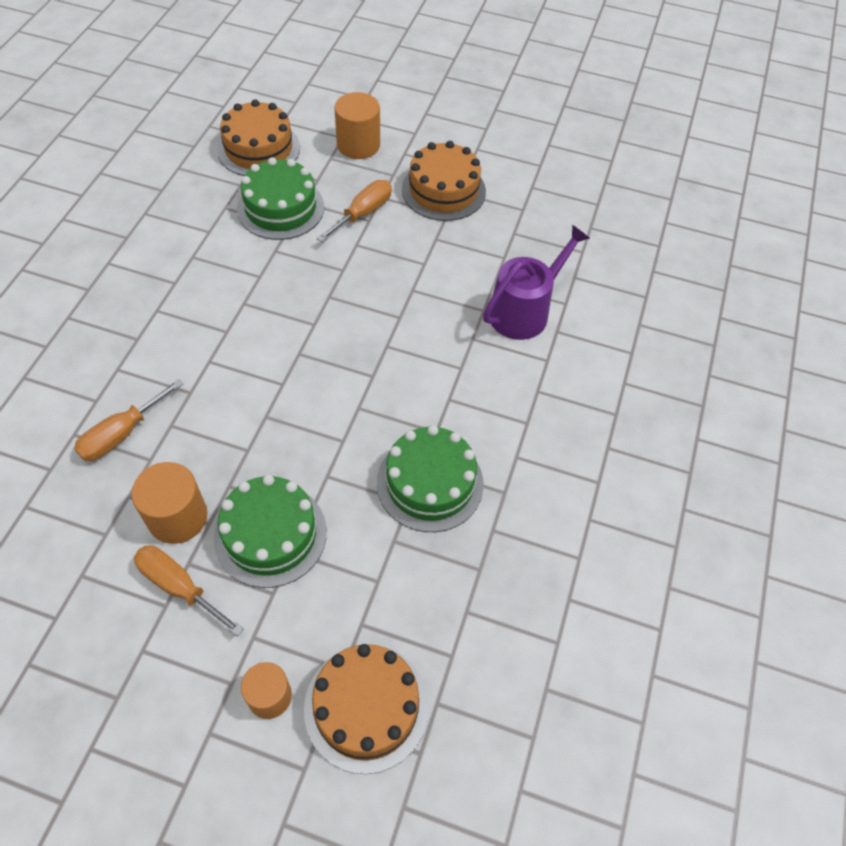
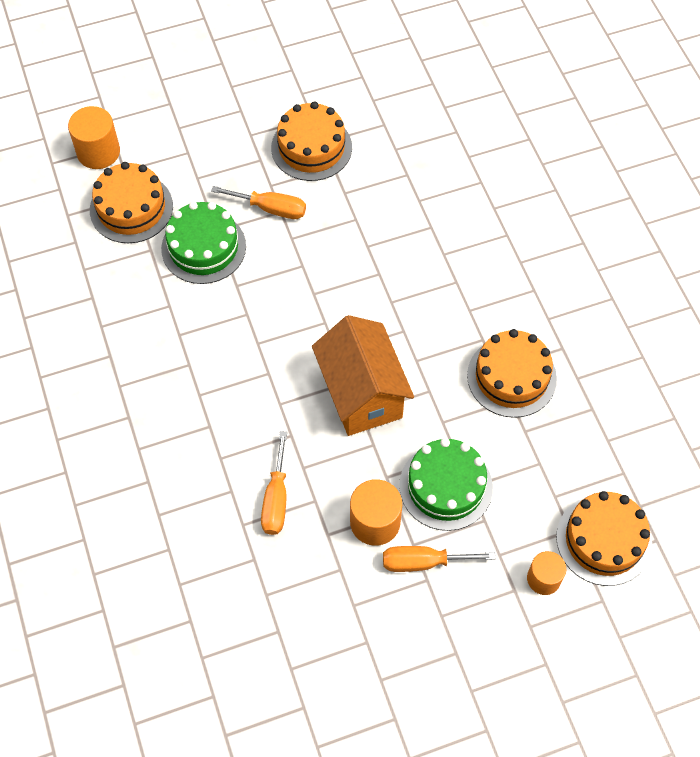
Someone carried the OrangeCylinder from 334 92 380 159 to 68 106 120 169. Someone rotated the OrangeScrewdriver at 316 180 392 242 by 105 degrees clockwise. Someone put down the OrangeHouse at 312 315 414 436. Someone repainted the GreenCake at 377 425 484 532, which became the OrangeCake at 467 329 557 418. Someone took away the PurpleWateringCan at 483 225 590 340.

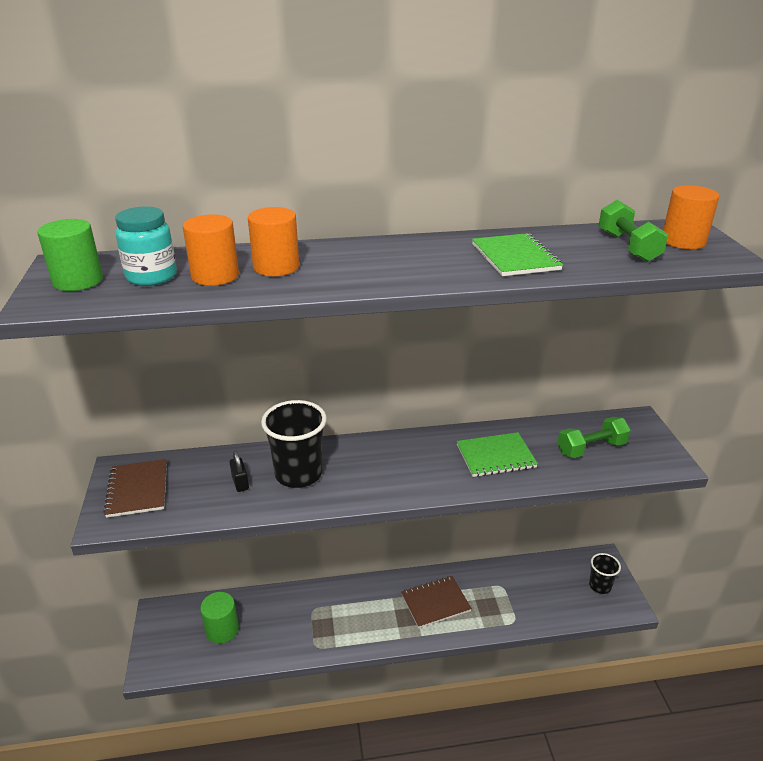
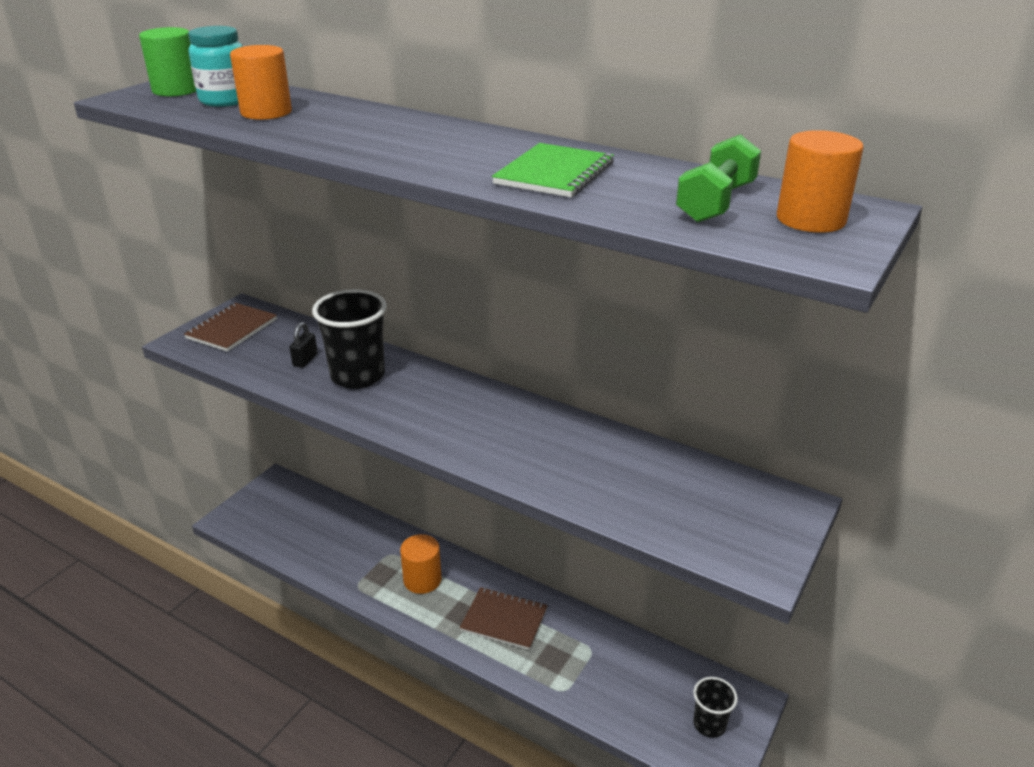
Someone carried the OrangeCylinder from 248 207 299 276 to 400 534 442 594. Someone took away the GreenCylinder at 200 592 239 644. Someone took away the GreenNotebook at 457 432 538 477. Someone took away the GreenDumbbell at 557 417 631 458.

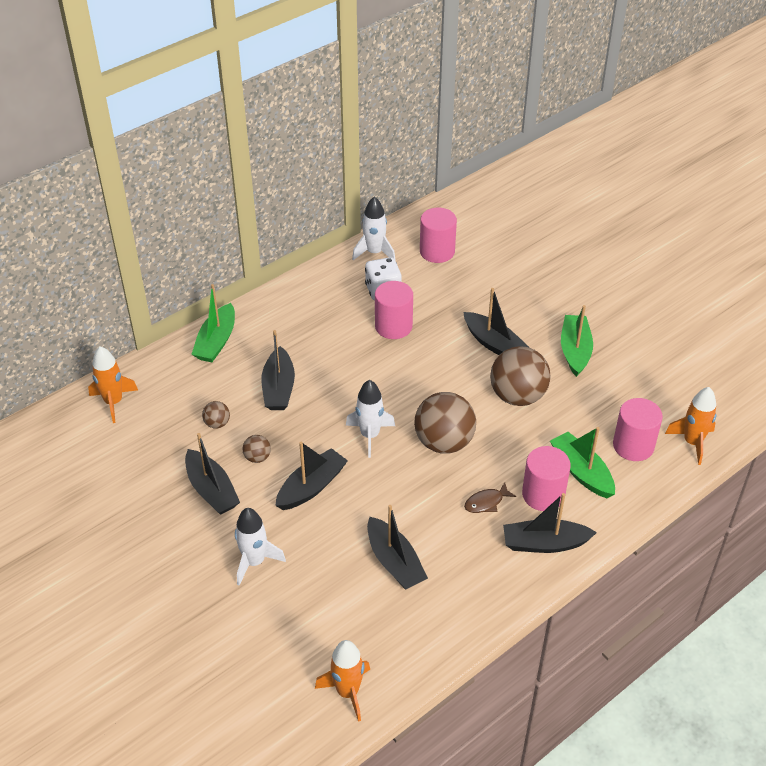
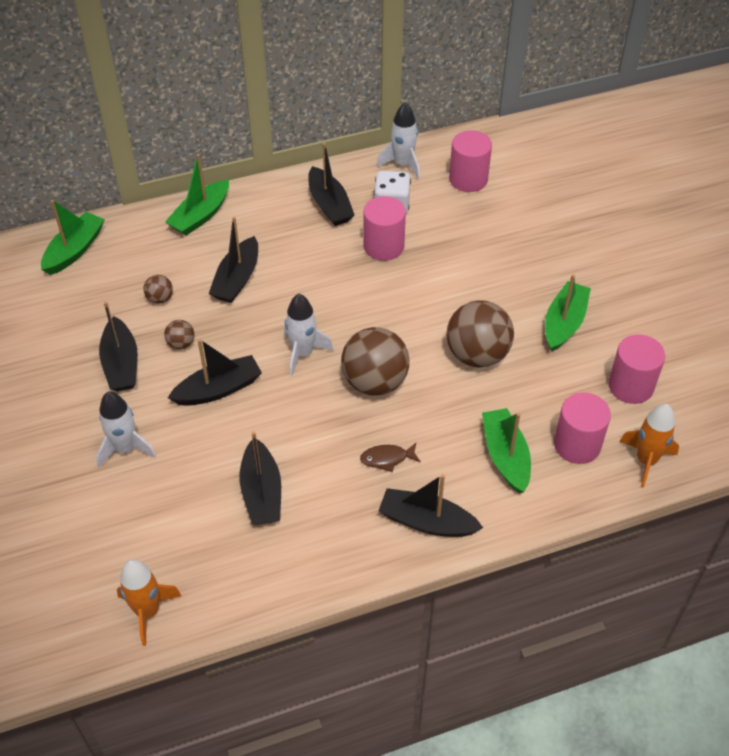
Someone swapped the OrangeRocket at 88 346 138 423 for the GreenBoat at 41 200 105 275. Someone carried the BlackBoat from 463 288 529 355 to 308 143 354 226. Someone carried the PinkCylinder from 522 446 571 511 to 608 334 665 404.

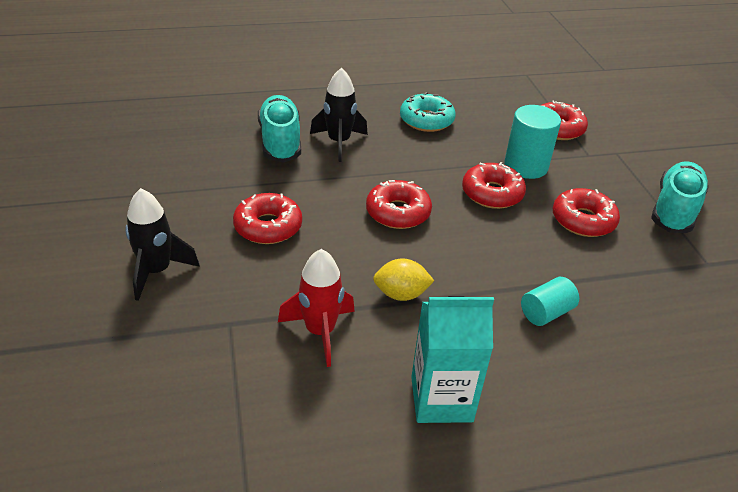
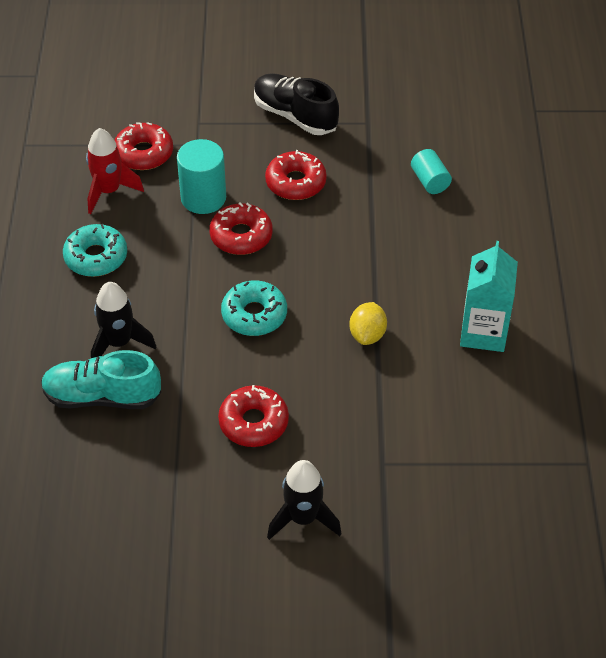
Someone carried the RedRocket from 278 249 355 367 to 86 128 144 214. Someone repainted the RedDonut at 366 180 432 229, which became the TurquoiseDonut at 221 280 287 336. Someone repainted the TurquoiseShoe at 651 161 709 233, which became the BlackShoe at 254 73 339 135. Someone carried the TurquoiseCylinder from 521 277 579 326 to 411 149 452 194.

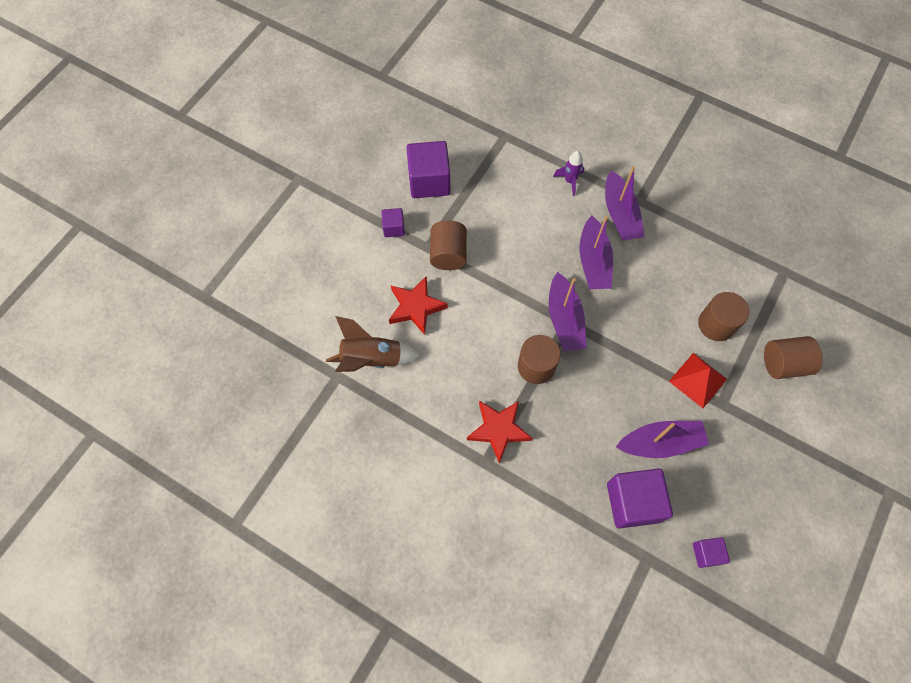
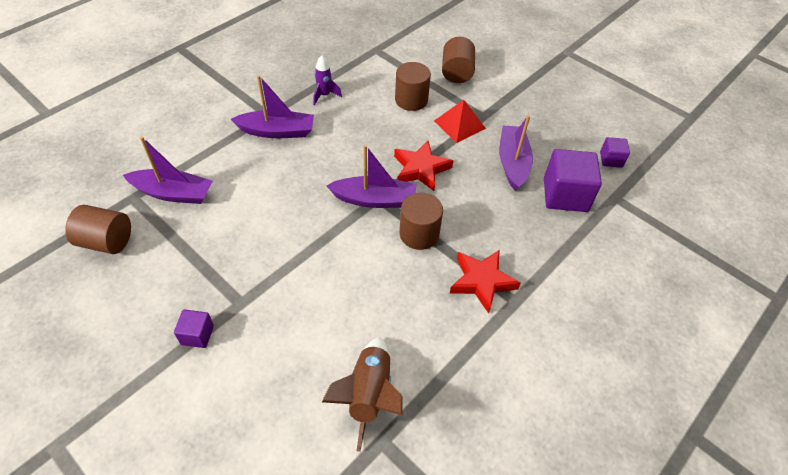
Someone carried the BrownCylinder from 430 220 467 270 to 65 205 131 254. Someone carried the PurpleBoat from 580 215 613 289 to 123 136 213 204. Someone carried the PurpleRocket from 553 151 584 196 to 313 55 342 105. Someone carried the RedStar from 389 276 448 335 to 394 141 453 191. Someone took away the PurpleCube at 406 141 450 198.

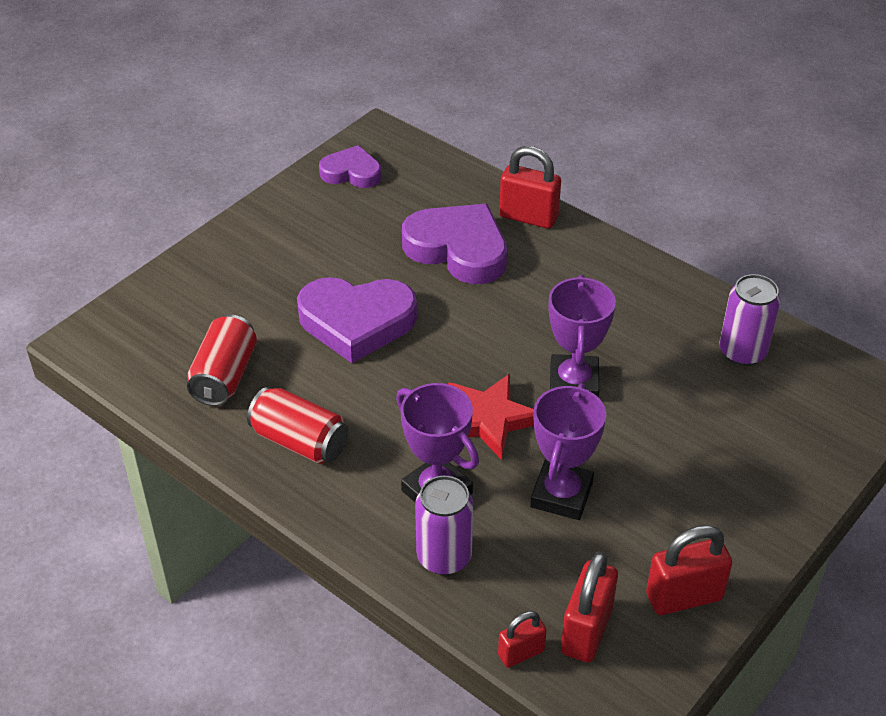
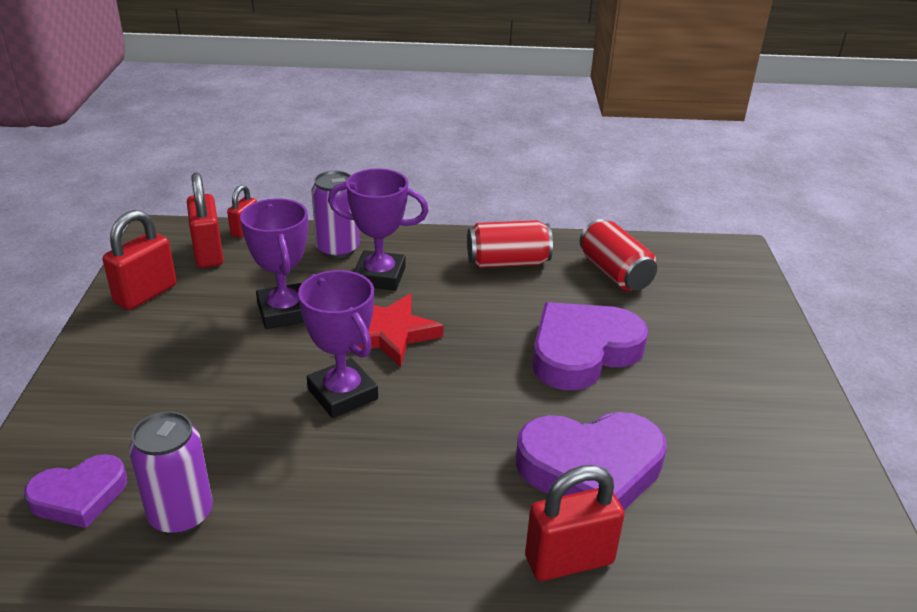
Someone carried the PurpleHeart from 319 145 381 188 to 24 454 127 528.

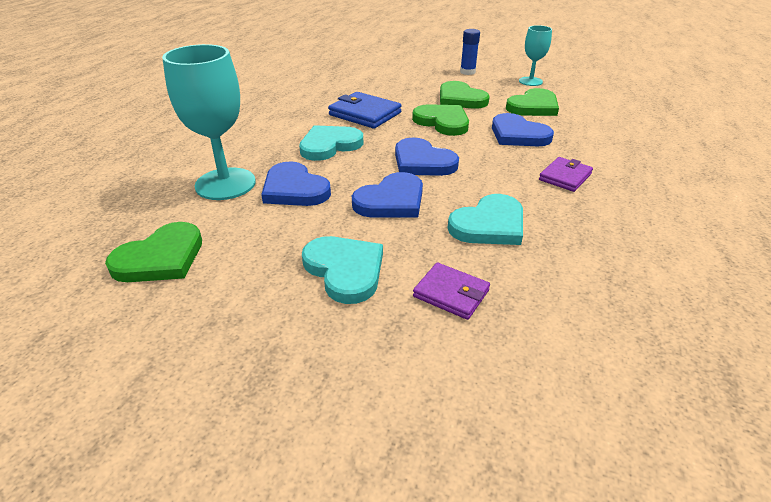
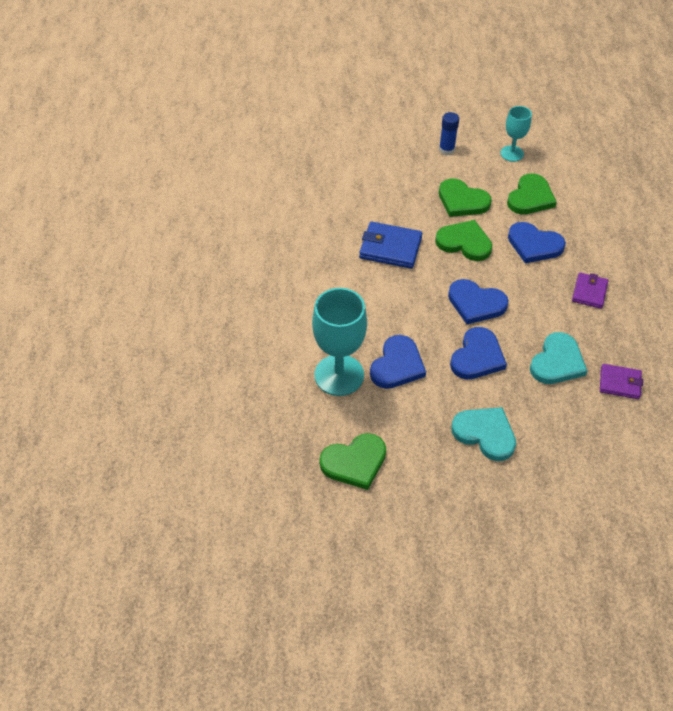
Someone rotated the GreenHeart at 105 222 202 282 by 45 degrees clockwise. Someone rotated the BlueHeart at 261 161 331 206 by 90 degrees counterclockwise. Someone carried the PurpleWallet from 413 263 490 320 to 600 364 643 399. Someone took away the TurquoiseHeart at 299 125 363 161.

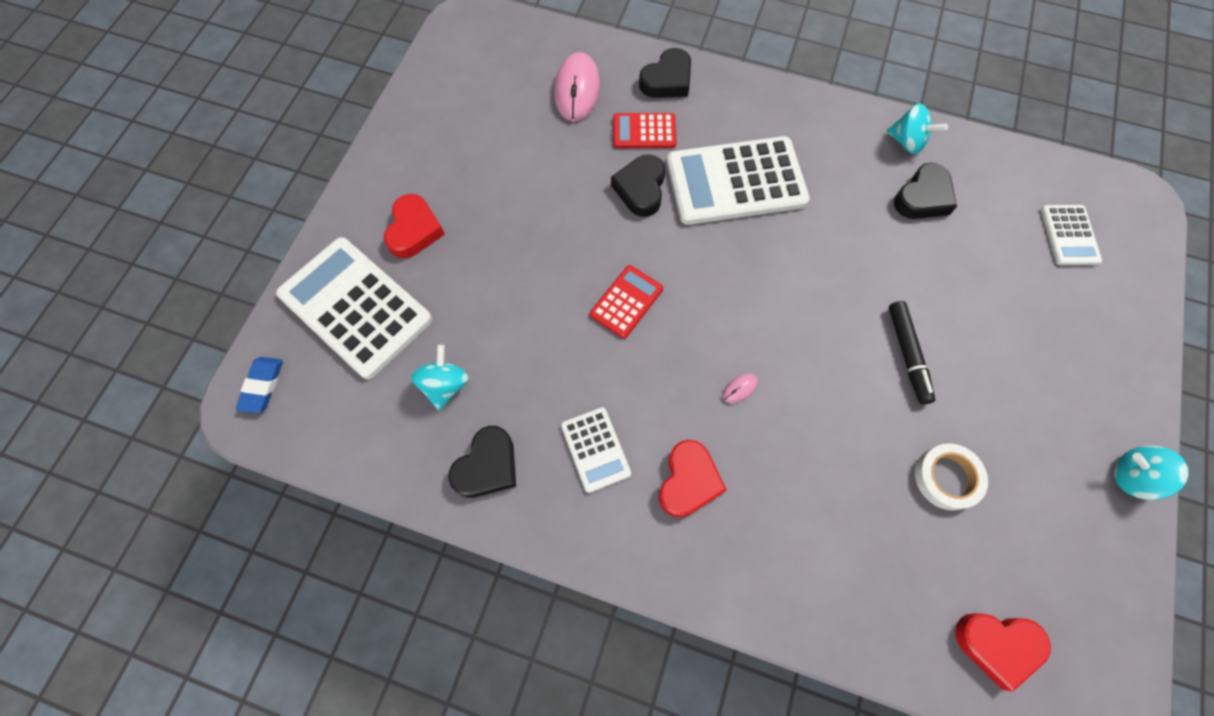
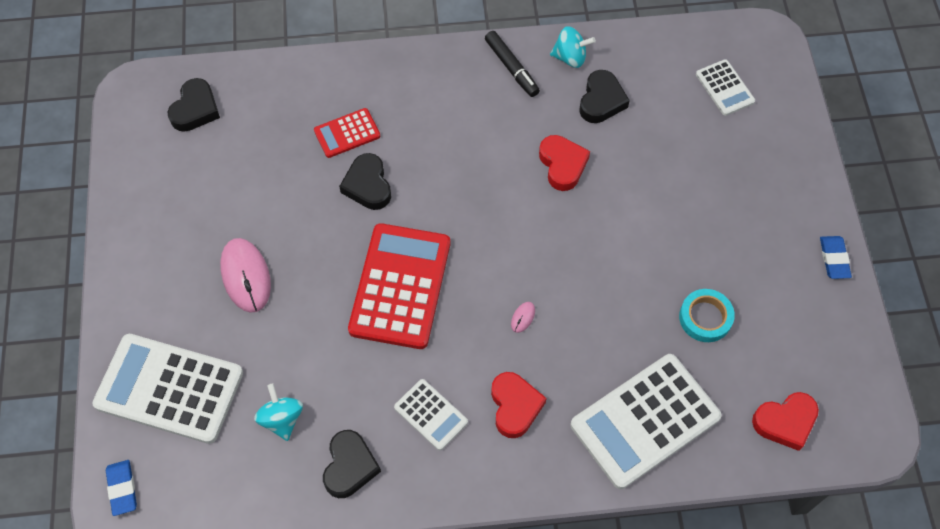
Someone carried the BlackHeart from 639 48 691 98 to 167 78 220 132. Someone carried the PinkMouse from 554 52 600 121 to 220 238 271 313. Someone scaled the RedCalculator at 590 265 663 339 by 1.99. Someone carried the BlackMarker from 889 301 935 405 to 485 31 540 97. Someone carried the RedHeart from 384 194 445 258 to 539 135 590 191. Someone carried the WhiteCalculator from 667 136 810 225 to 570 354 722 489. Someone repainted the WhiteTape at 915 443 988 511, which became the TurquoiseTape at 679 289 735 342. Someone swapped the TurquoiseSpinningTop at 1114 446 1188 500 for the BlueEraser at 820 236 852 279.

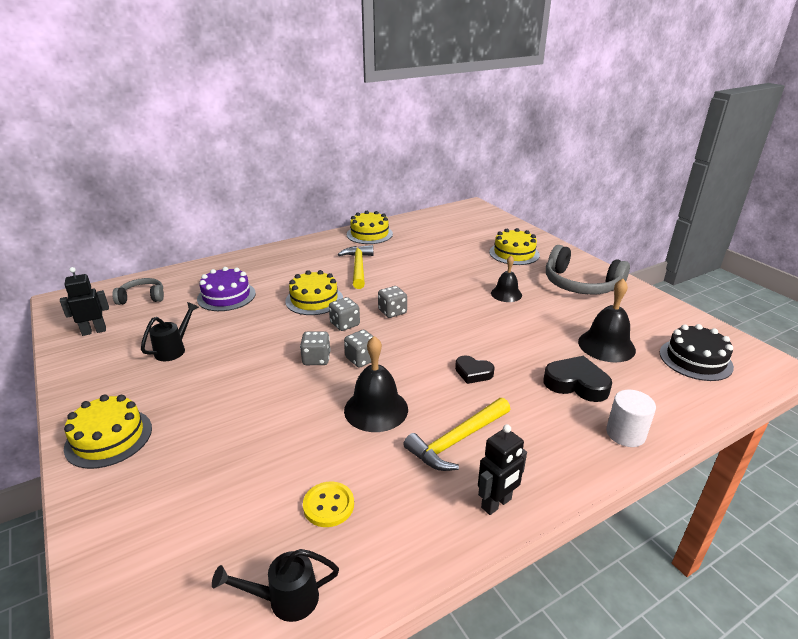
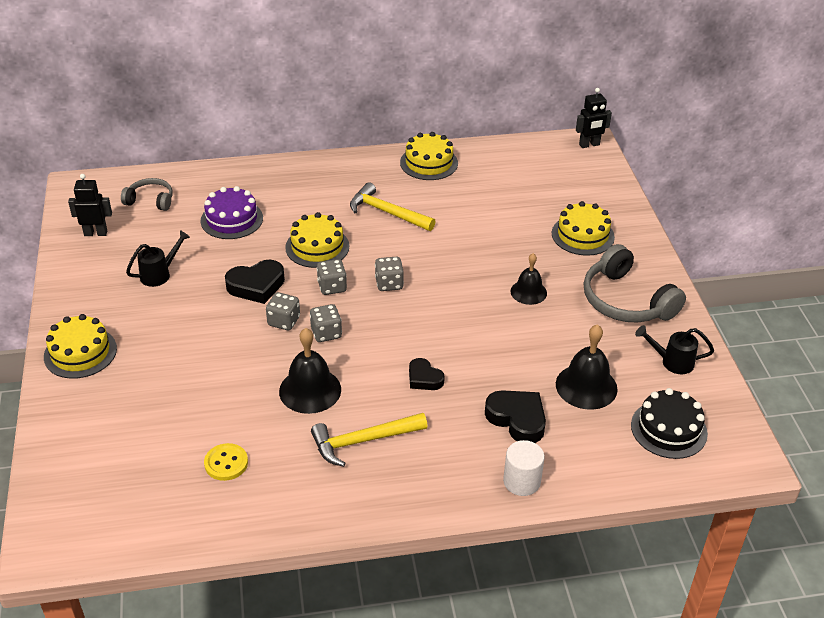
Someone put down the BlackHeart at 225 260 285 304. Someone rotated the YellowHammer at 338 245 373 289 by 75 degrees counterclockwise. Someone carried the BlackRobot from 478 424 527 515 to 576 88 612 148. Someone carried the BlackWateringCan from 212 549 339 622 to 635 325 714 374.

